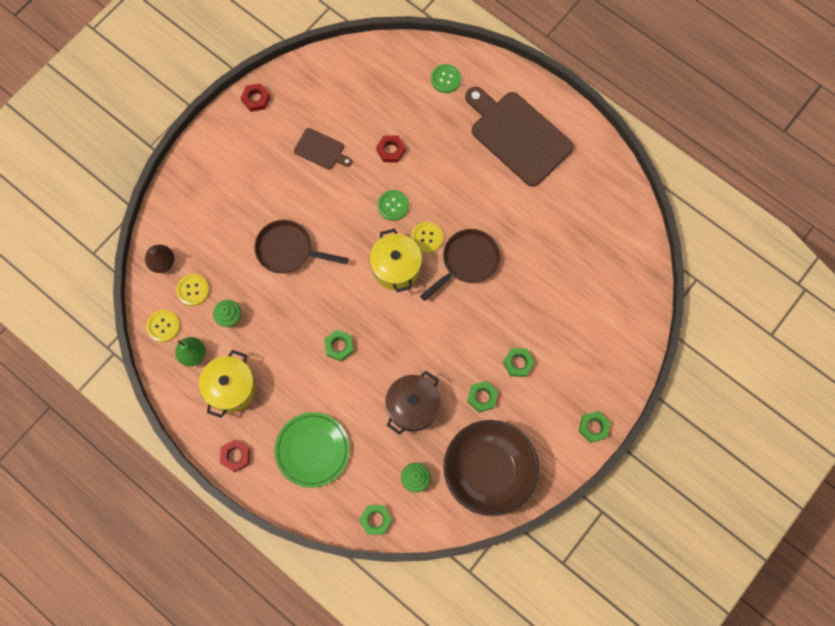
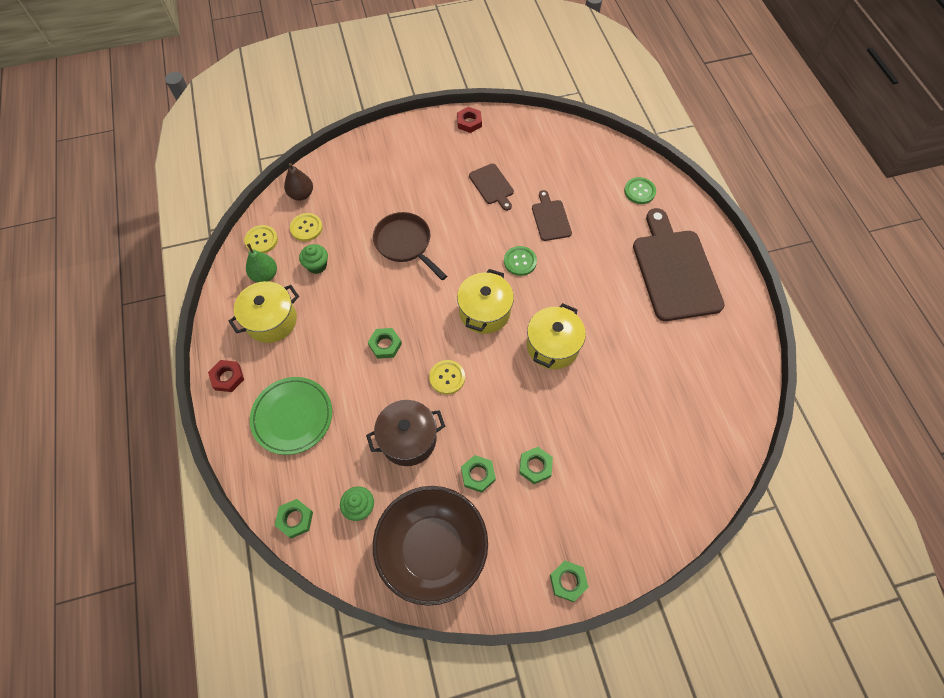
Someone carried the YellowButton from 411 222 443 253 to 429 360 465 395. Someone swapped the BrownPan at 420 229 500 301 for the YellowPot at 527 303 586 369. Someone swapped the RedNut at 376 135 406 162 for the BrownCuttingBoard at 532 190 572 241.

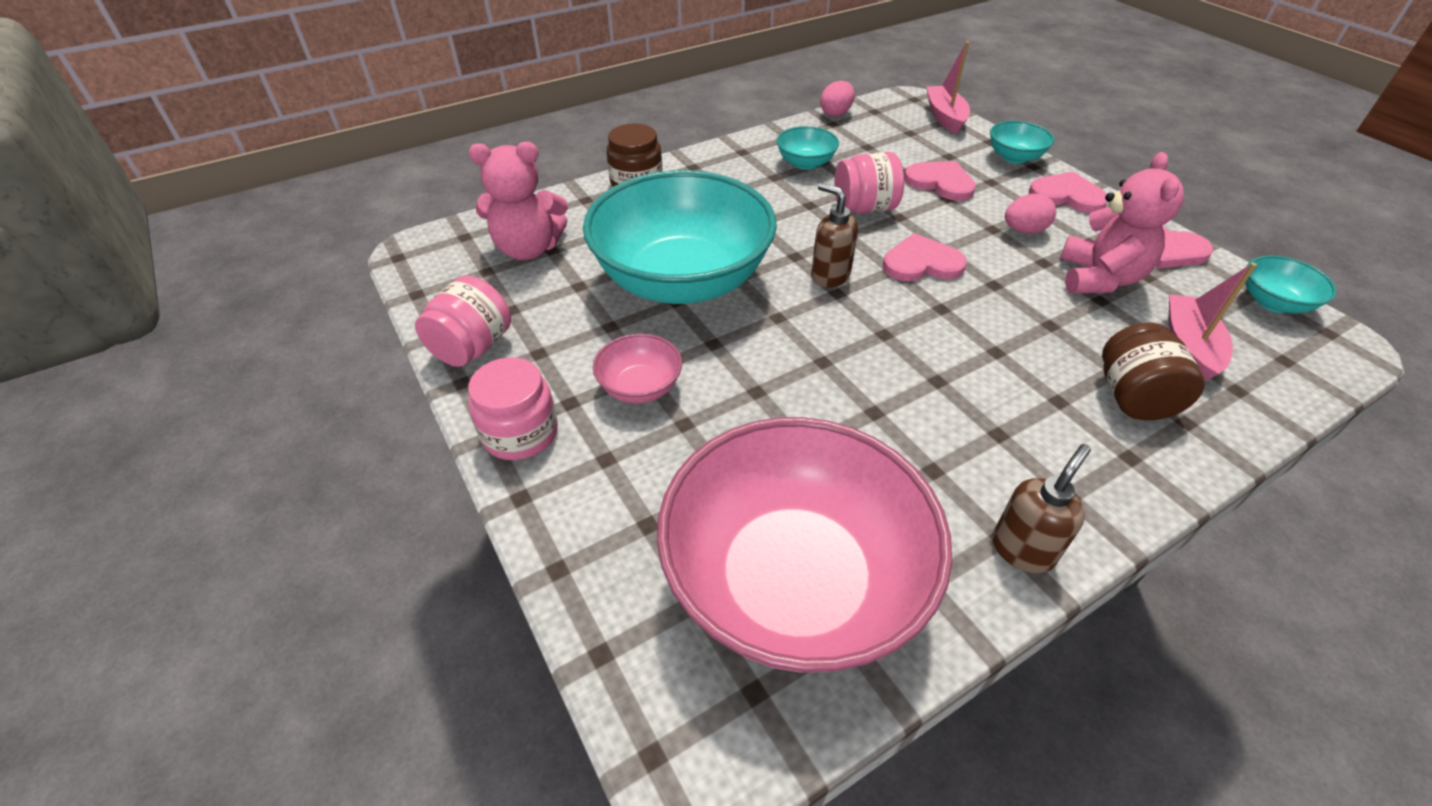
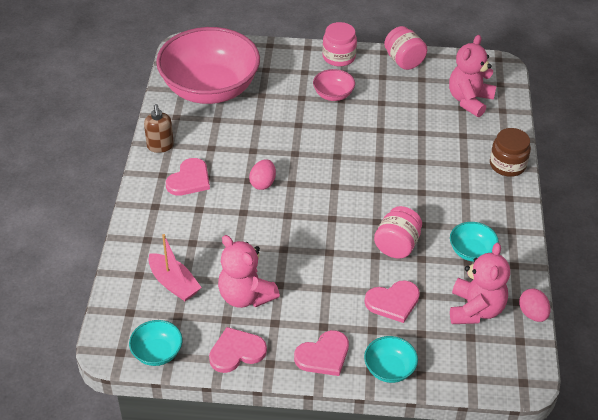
Someone carried the PinkHeart from 883 233 967 281 to 166 158 210 196. Someone carried the PinkEgg from 1005 194 1056 234 to 249 159 276 190. Someone put down the PinkTeddyBear at 450 243 510 324. Someone took away the TurquoiseBowl at 583 170 777 304. Someone took away the BrownSoapDispenser at 811 183 858 287. Someone took away the PinkBoat at 927 41 970 134. Someone took away the BrownJar at 1102 323 1205 420.

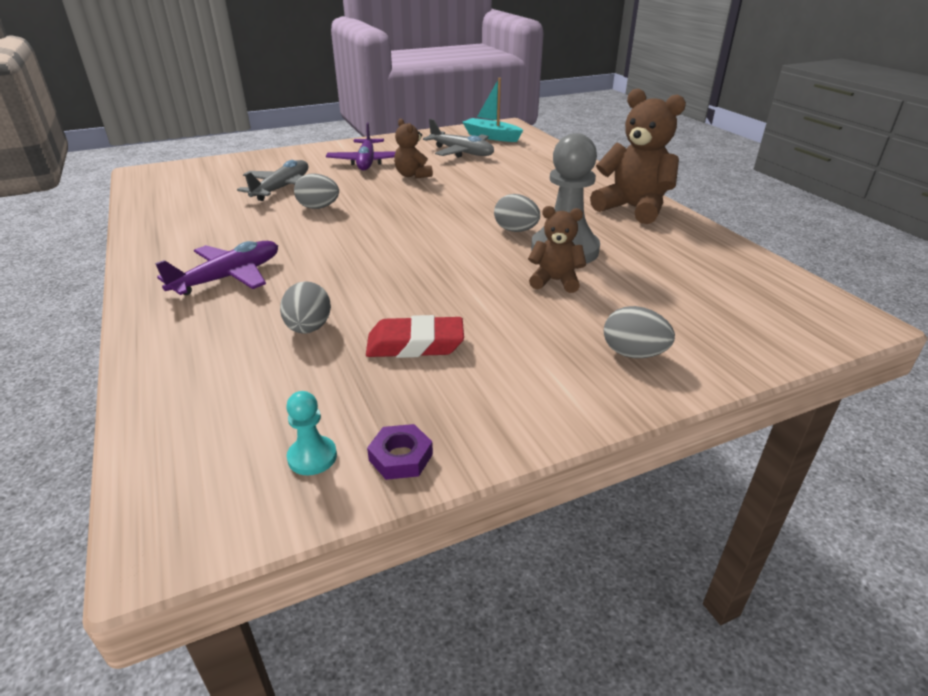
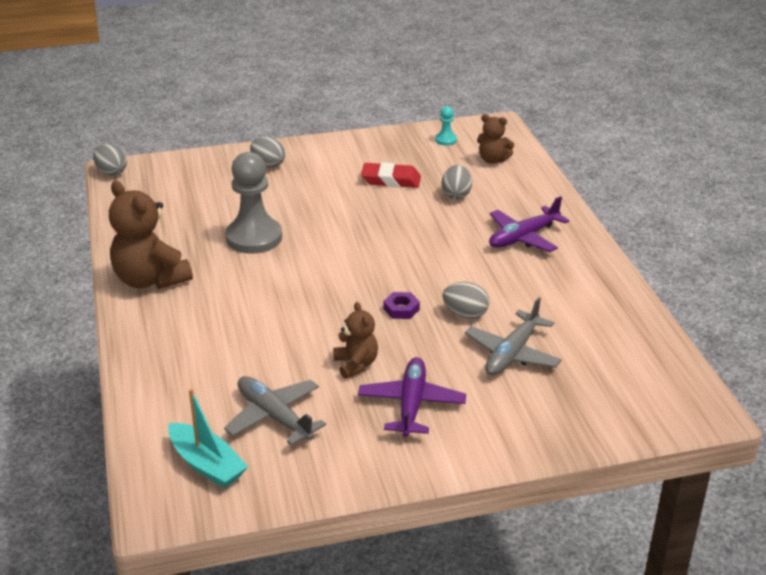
Someone carried the GreyEgg from 494 194 540 232 to 93 144 127 176. Someone carried the PurpleNut from 367 424 433 480 to 384 292 420 319. Someone carried the BrownTeddyBear from 528 206 586 293 to 477 114 514 164.

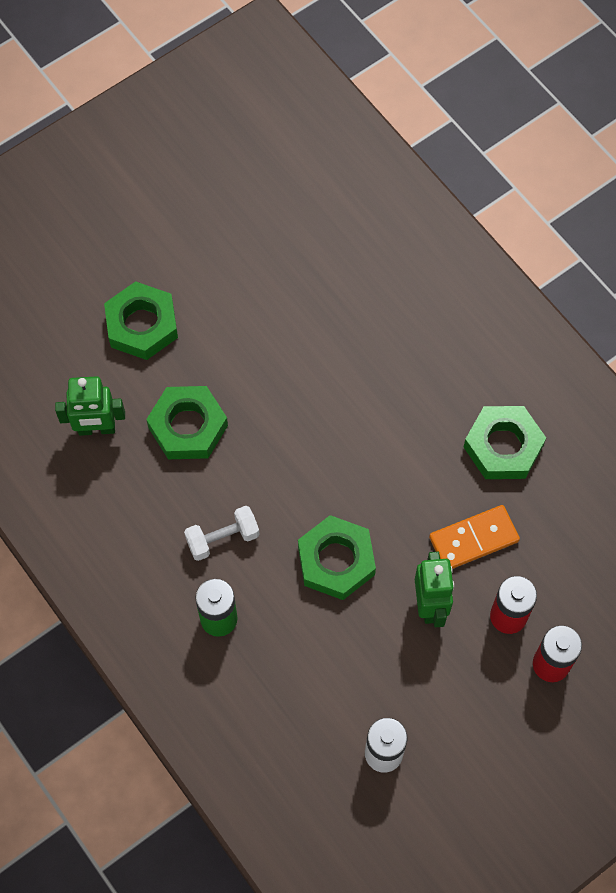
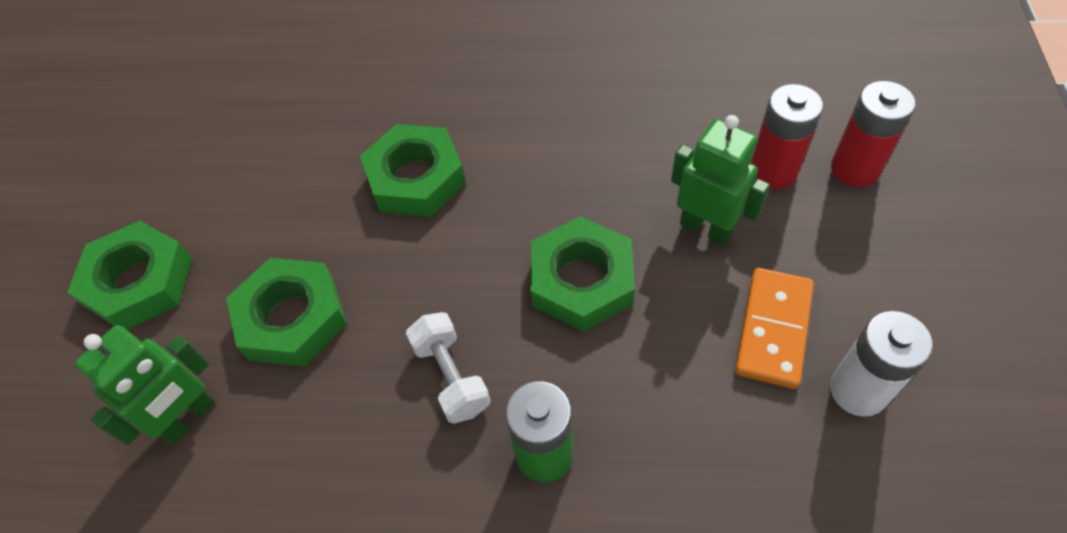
Someone carried the GreenNut from 464 406 546 479 to 360 124 466 217. Someone rotated the WhiteDumbbell at 184 506 259 561 by 45 degrees counterclockwise. Someone carried the OrangeDomino from 429 505 520 569 to 735 268 814 389.

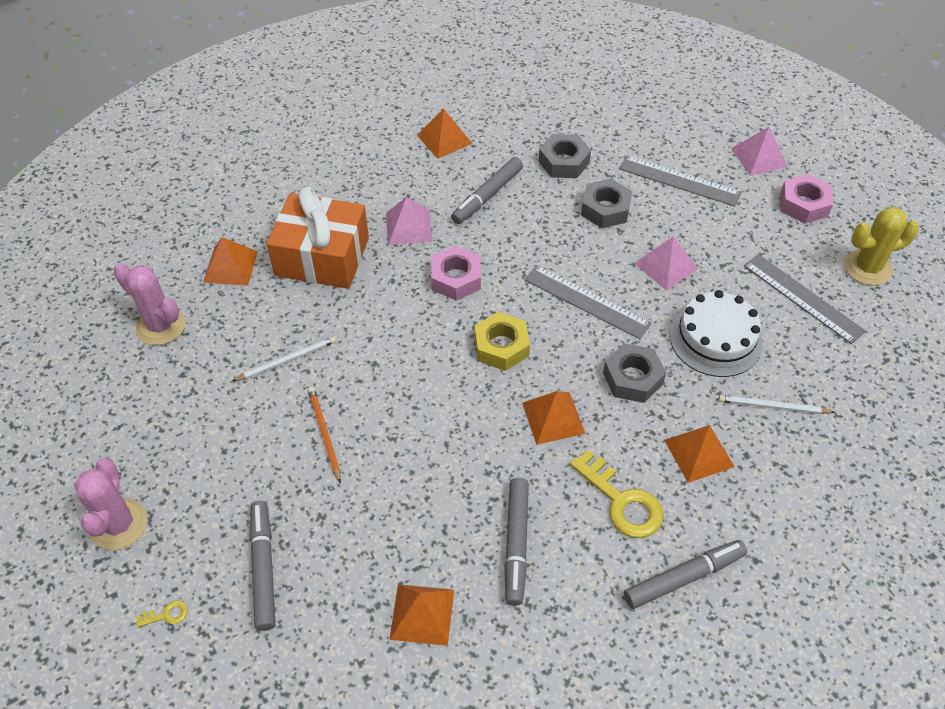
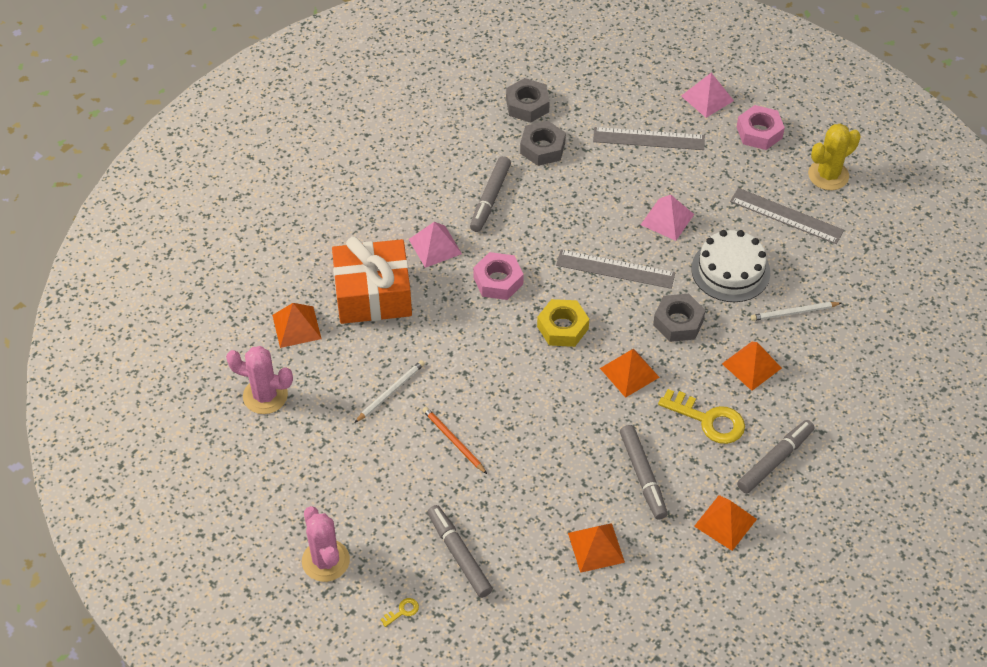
Someone carried the GreyNut from 581 178 632 228 to 506 78 550 123. Someone carried the OrangePyramid from 417 108 472 159 to 694 495 757 551.

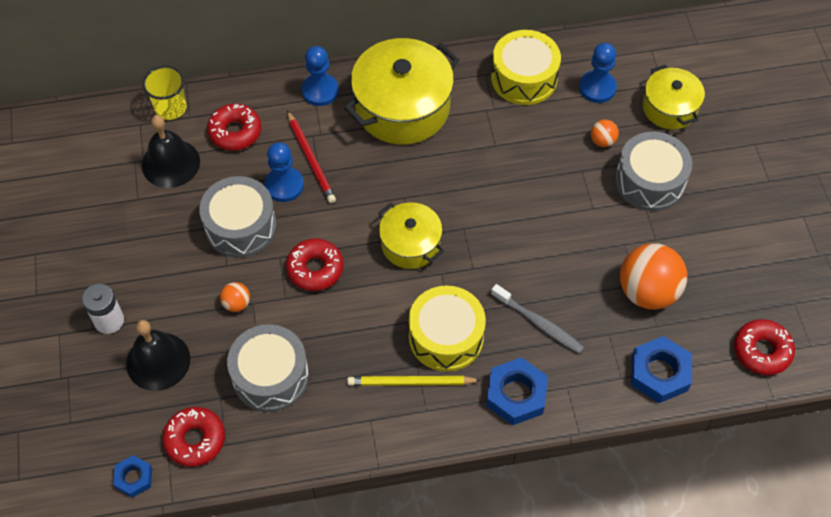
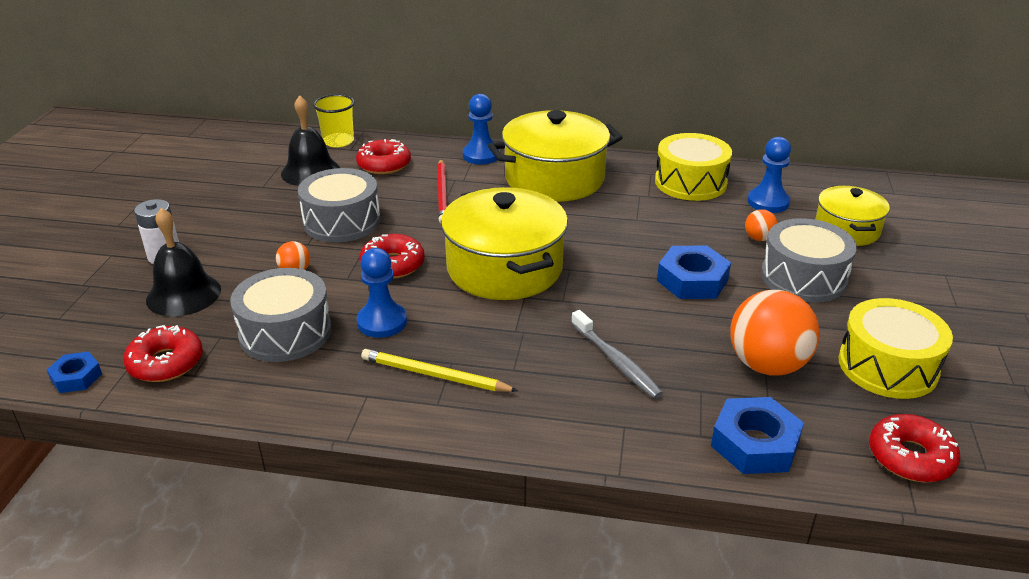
Someone carried the BluePawn from 265 142 304 202 to 357 248 407 338. Someone scaled the YellowPot at 378 202 444 269 by 1.71. Someone carried the BlueNut from 486 357 548 425 to 657 246 731 299. Someone carried the YellowDrum from 409 286 486 372 to 838 298 953 399.

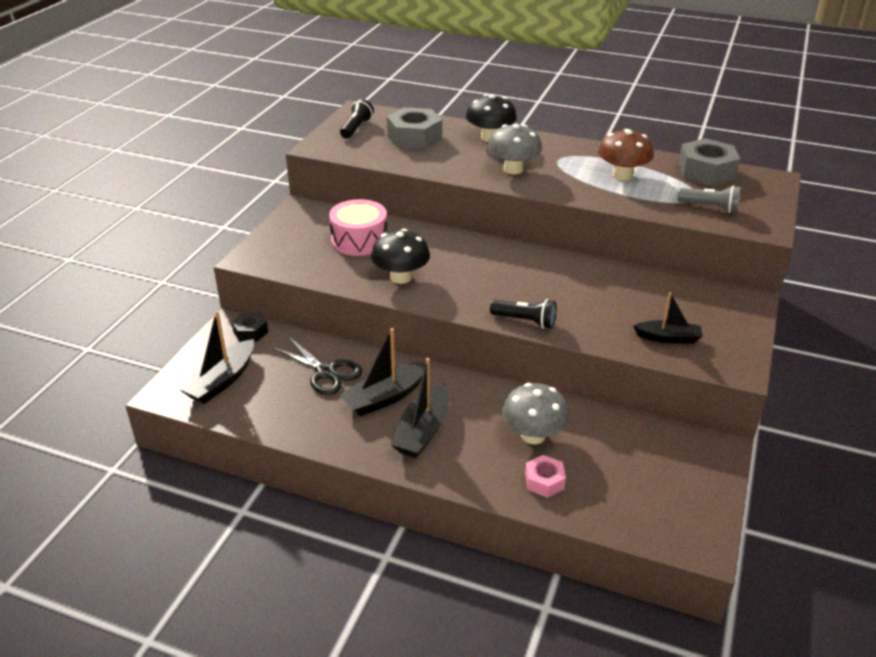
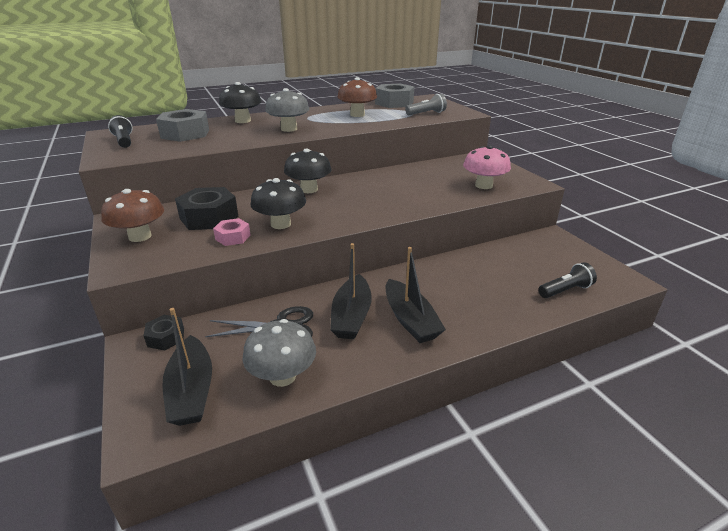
Someone put down the BrownMushroom at 101 189 164 242. Someone swapped the PinkDrum at 329 199 387 256 for the BlackNut at 175 187 239 230. Someone carried the PinkNut from 525 455 566 498 to 213 218 250 246. Someone carried the GreyMushroom from 502 383 569 444 to 242 319 316 387. Someone put down the BlackMushroom at 284 148 332 193. Someone swapped the BlackBoat at 633 292 703 344 for the PinkMushroom at 463 145 511 189. Someone carried the BlackFlashlight from 490 299 557 329 to 538 262 597 298.

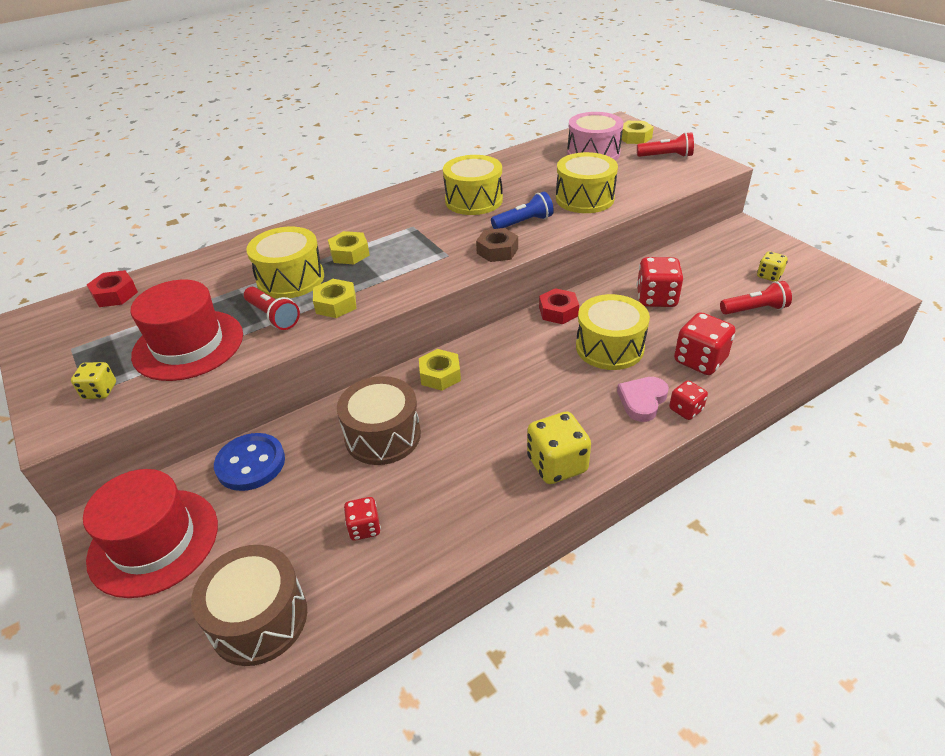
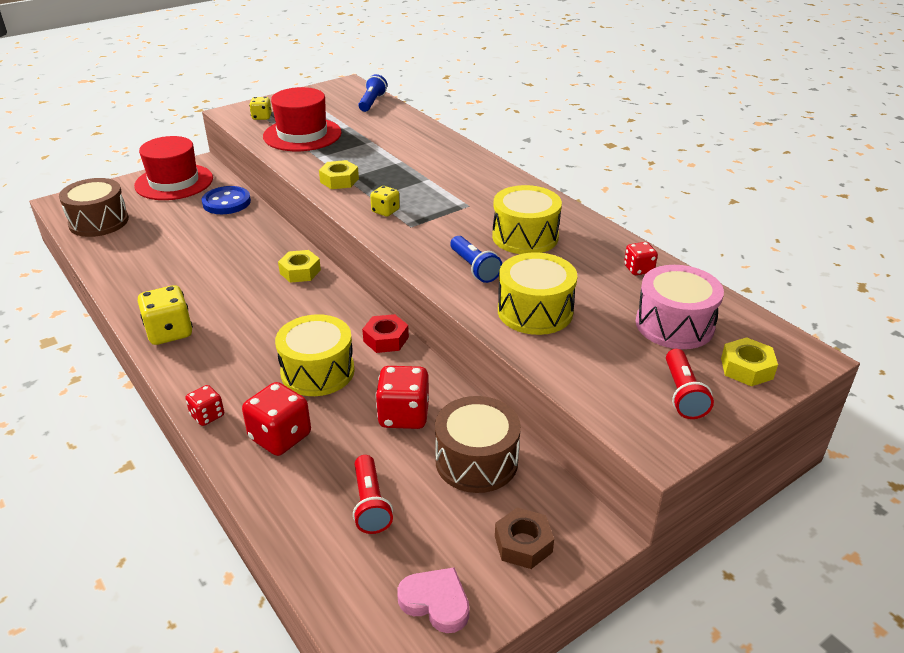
Someone swapped the RedNut at 87 270 138 307 for the BlueFlashlight at 358 74 387 112. Someone carried the YellowDice from 757 251 788 282 to 370 186 400 216. Someone carried the PinkHeart from 617 377 669 422 to 397 567 469 633. Someone carried the BrownDrum from 337 376 421 465 to 435 396 521 493. Someone carried the BrownNut from 476 228 518 262 to 495 508 554 569. Someone carried the RedDice from 344 497 381 541 to 624 242 658 275. Someone took away the RedFlashlight at 244 287 300 330. Someone took away the YellowDrum at 246 226 324 299. Someone took away the YellowNut at 328 231 370 264.

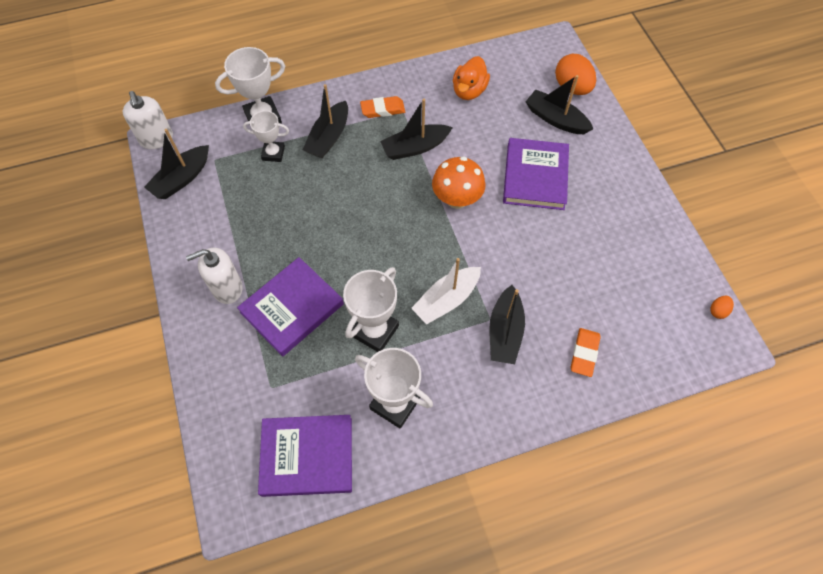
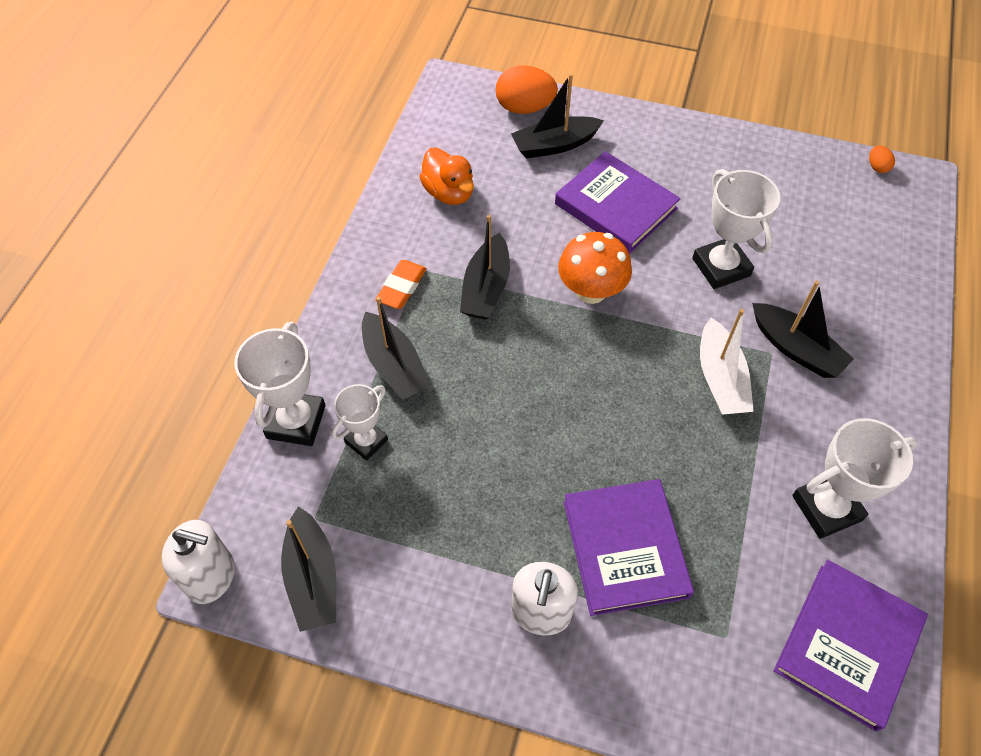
Someone carried the WhiteTrophy from 343 267 399 352 to 692 169 780 289. Someone took away the OrangeEraser at 571 328 601 377.

